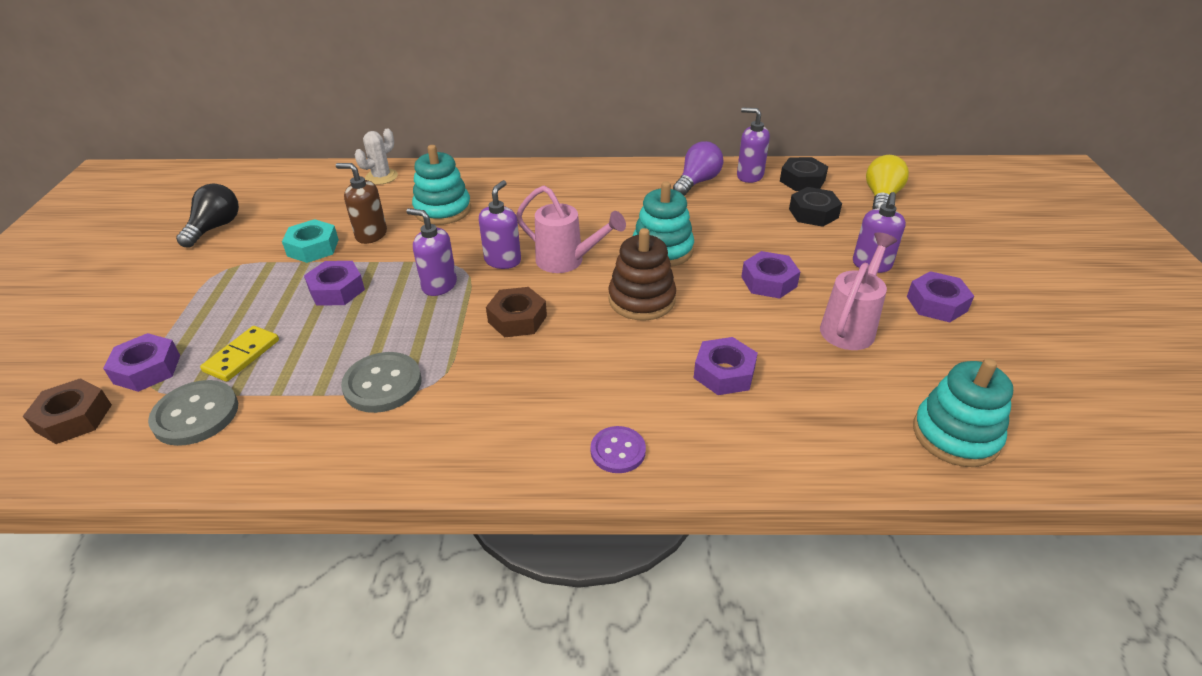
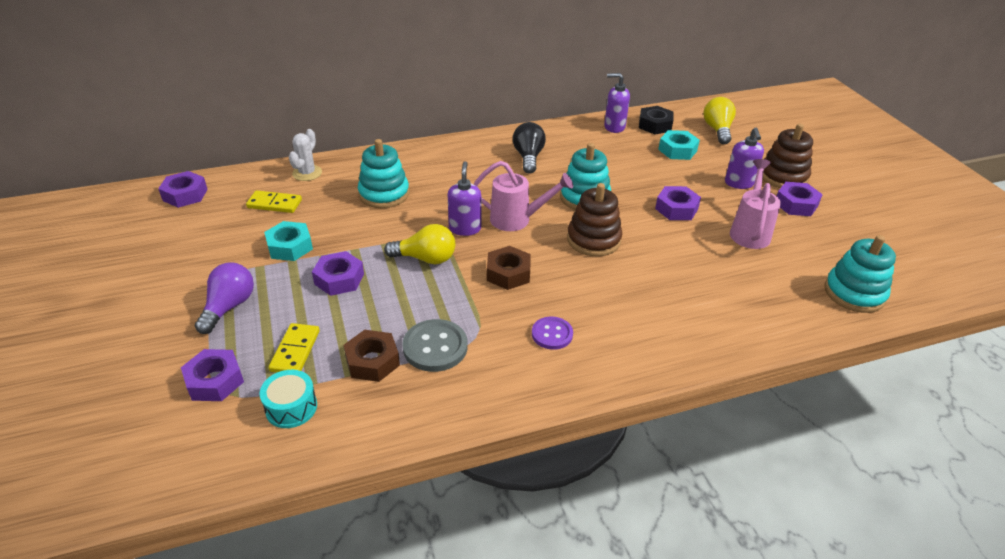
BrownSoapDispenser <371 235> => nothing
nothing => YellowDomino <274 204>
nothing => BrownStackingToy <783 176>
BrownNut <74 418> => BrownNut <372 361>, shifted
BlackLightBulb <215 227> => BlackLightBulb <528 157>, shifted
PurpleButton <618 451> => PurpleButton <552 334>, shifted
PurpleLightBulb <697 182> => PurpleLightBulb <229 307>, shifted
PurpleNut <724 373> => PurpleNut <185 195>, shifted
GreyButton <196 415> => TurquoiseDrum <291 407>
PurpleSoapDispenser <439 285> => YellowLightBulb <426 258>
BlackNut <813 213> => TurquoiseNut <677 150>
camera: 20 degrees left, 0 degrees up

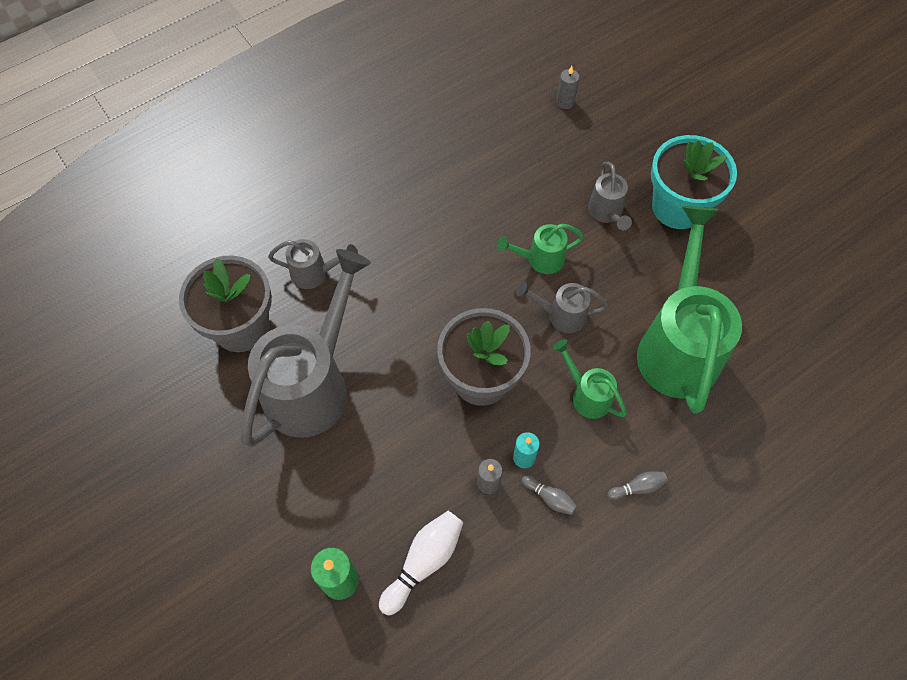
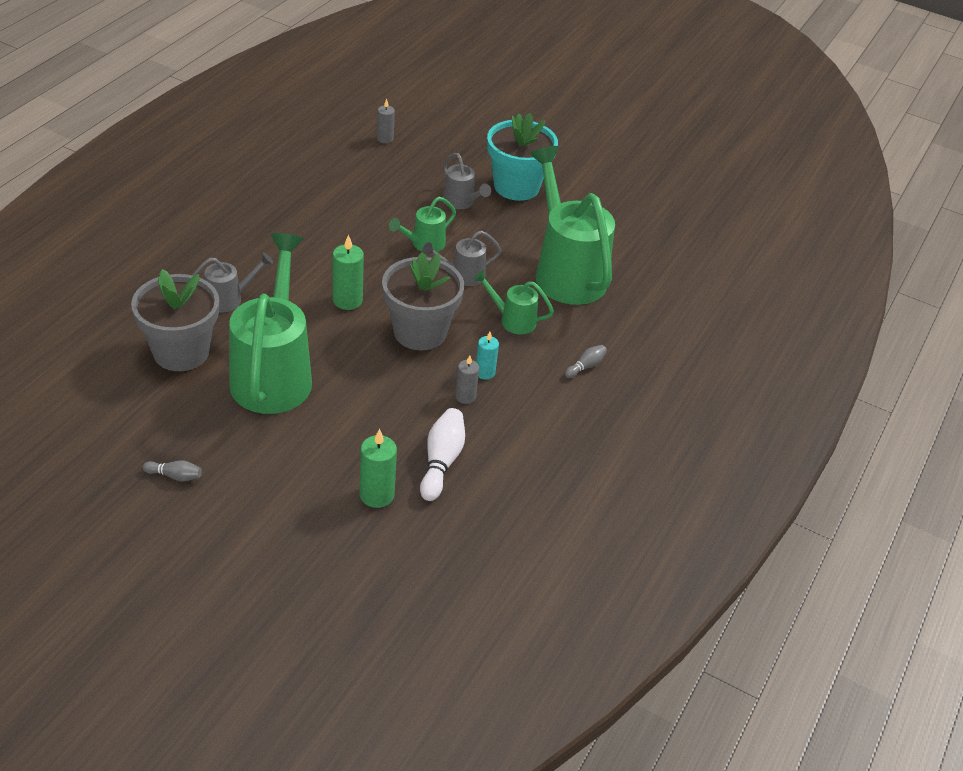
nothing => GreenCandle <347 300>
GreyBowlingPin <549 498> => GreyBowlingPin <175 476>, shifted
GreyWateringCan <313 384> => GreenWateringCan <273 374>
camera: 30 degrees left, 20 degrees down

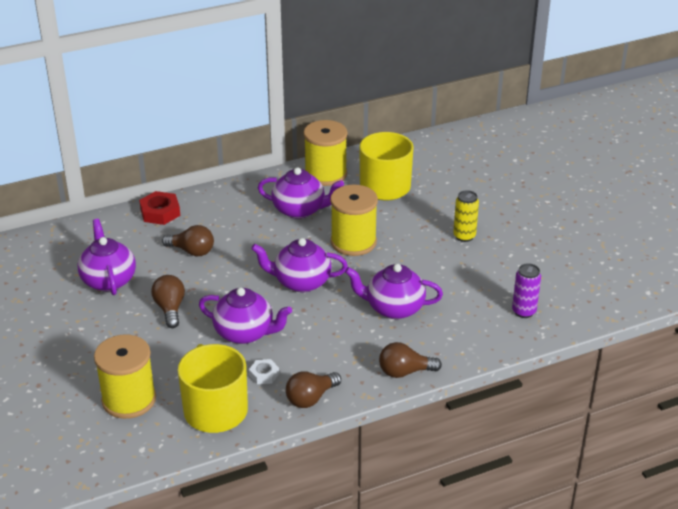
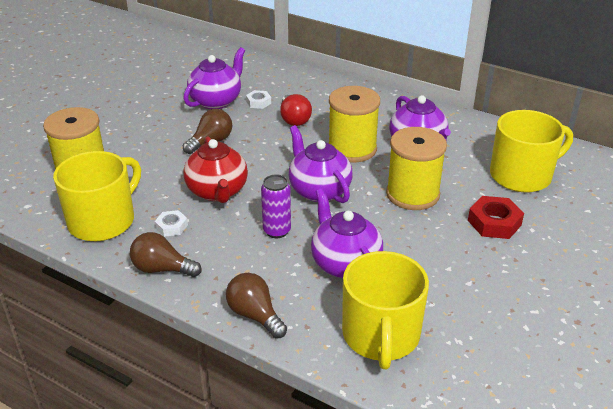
YellowCan <464 236> => nothing
nothing => WhiteNut <258 102>
nothing => YellowMug <381 336>
RedNut <160 212> => RedNut <494 223>, shifted
YellowSpool <325 174> => YellowSpool <352 149>, shifted
PurpleCan <524 311> => PurpleCan <277 231>, shifted
BrownLightBulb <192 251> => RedLightBulb <294 119>
PurpleTeapot <245 333> => RedTeapot <217 192>
camera: 55 degrees right, 0 degrees up

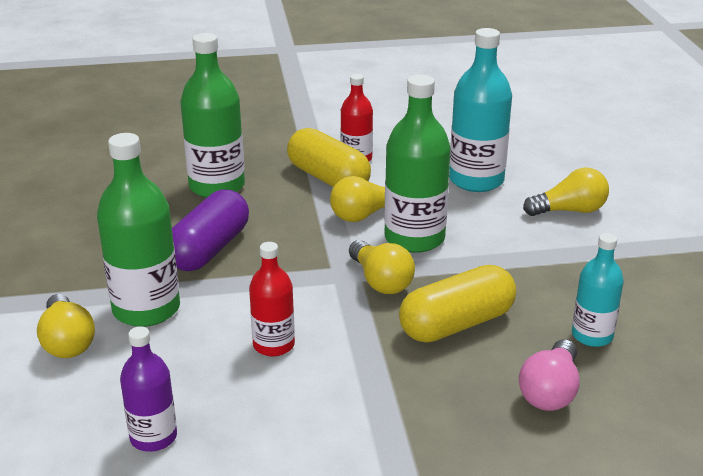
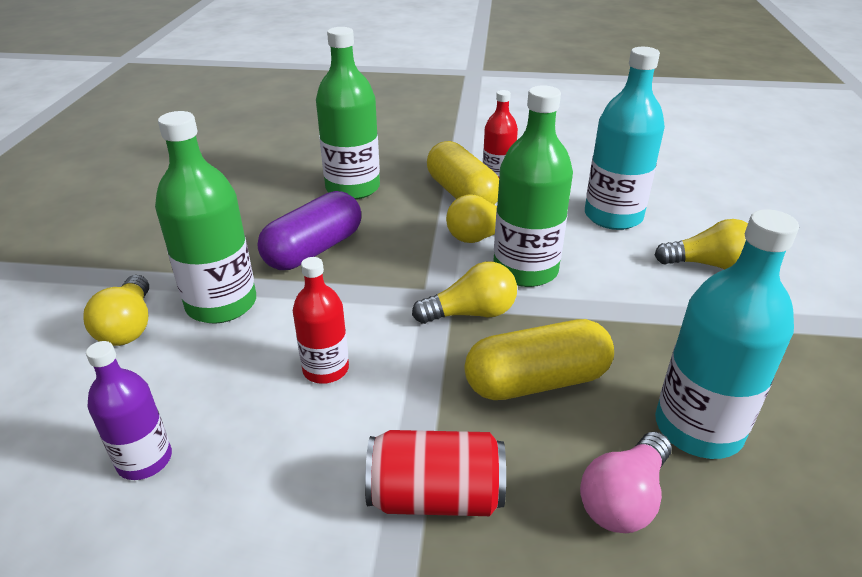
nothing => RedCan <435 496>
YellowLightBulb <380 281> => YellowLightBulb <471 313>, 90 degrees counterclockwise
TurquoiseBottle <592 335> => TurquoiseBottle <698 428>, x1.69
camera: 15 degrees right, 5 degrees up

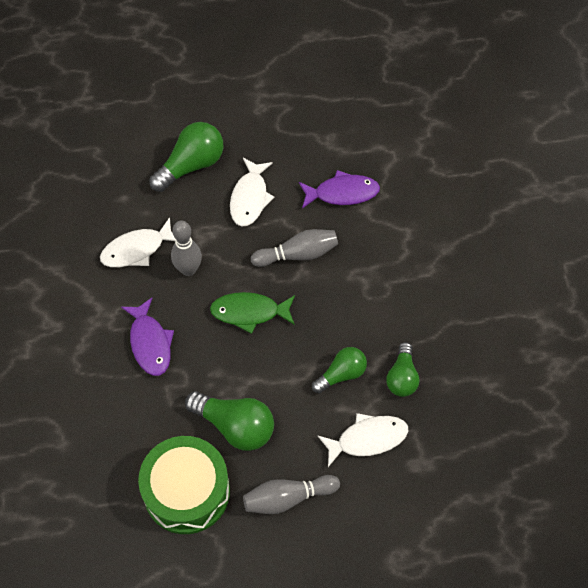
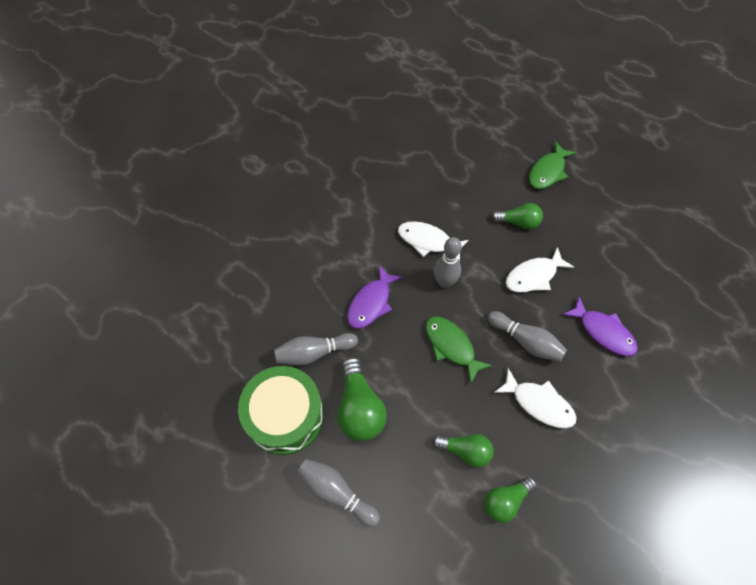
nothing => GreyBowlingPin <314 353>
nothing => GreenFish <547 171>
WhiteFish <367 439> => WhiteFish <539 403>, shifted
GreenLightBulb <191 165> => GreenLightBulb <518 222>, x0.65
camera: 50 degrees right, 0 degrees up

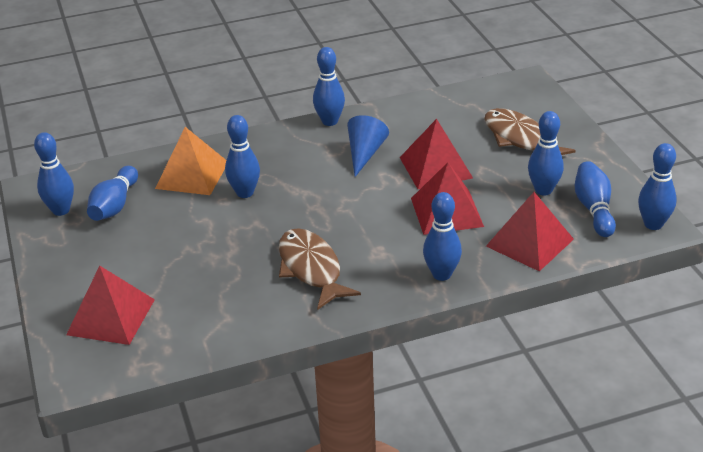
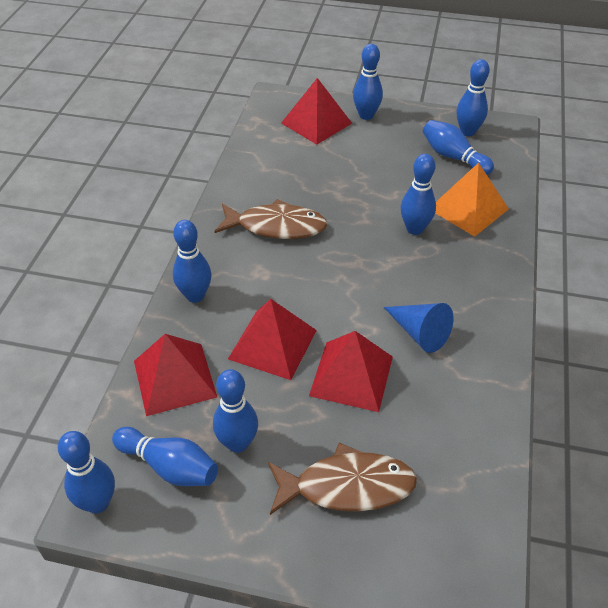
BlueBowlingPin <330 121> => BlueBowlingPin <366 115>, shifted
camera: 120 degrees right, 10 degrees up

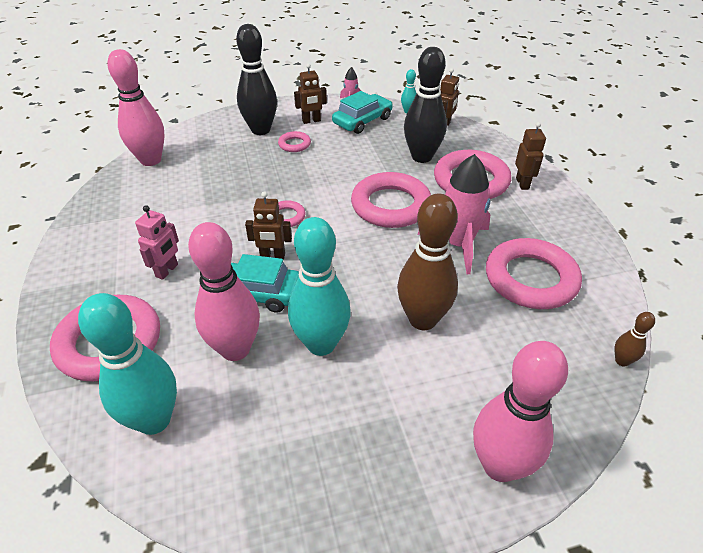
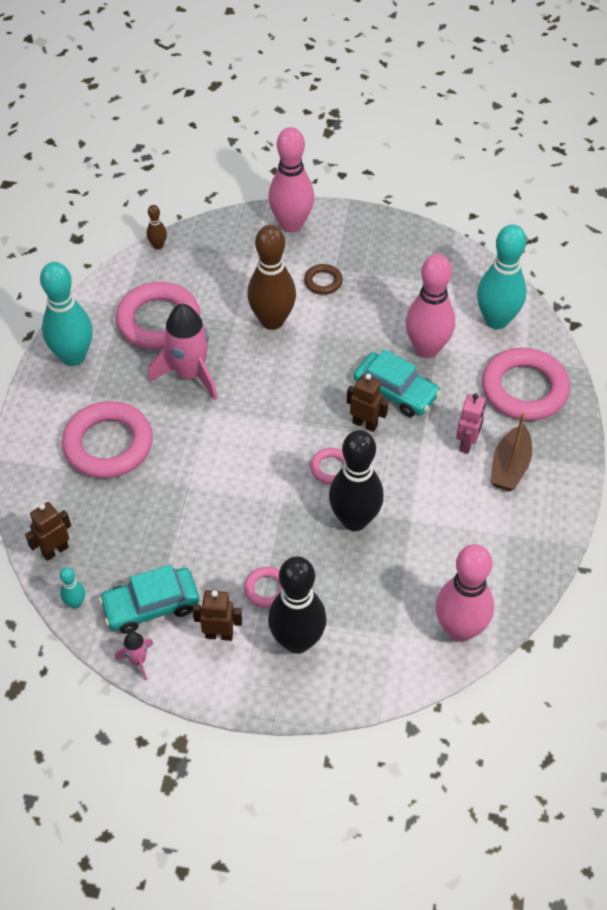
PinkRing <391 205> => nothing
BrownRobot <522 183> => nothing
nothing => BrownRing <323 282>
nothing => BrownBoat <510 467>
TurquoiseBowlingPin <321 344> => TurquoiseBowlingPin <73 357>, shifted
BlackBowlingPin <421 157> => BlackBowlingPin <354 520>, shifted
PinkRobot <167 271> => PinkRobot <467 443>, 150 degrees clockwise
camera: 155 degrees left, 10 degrees up

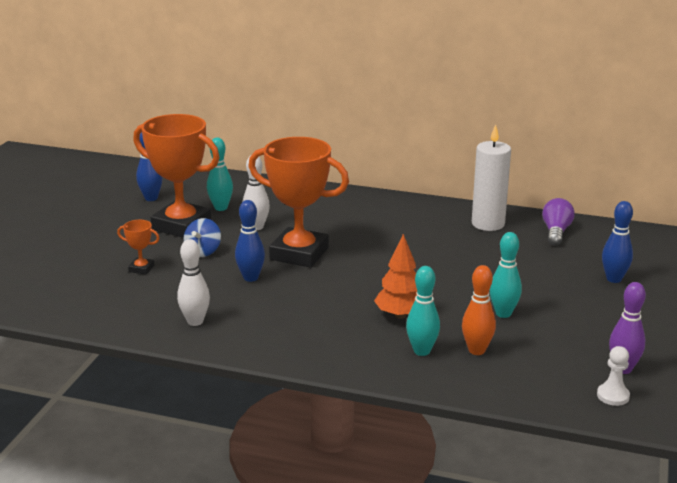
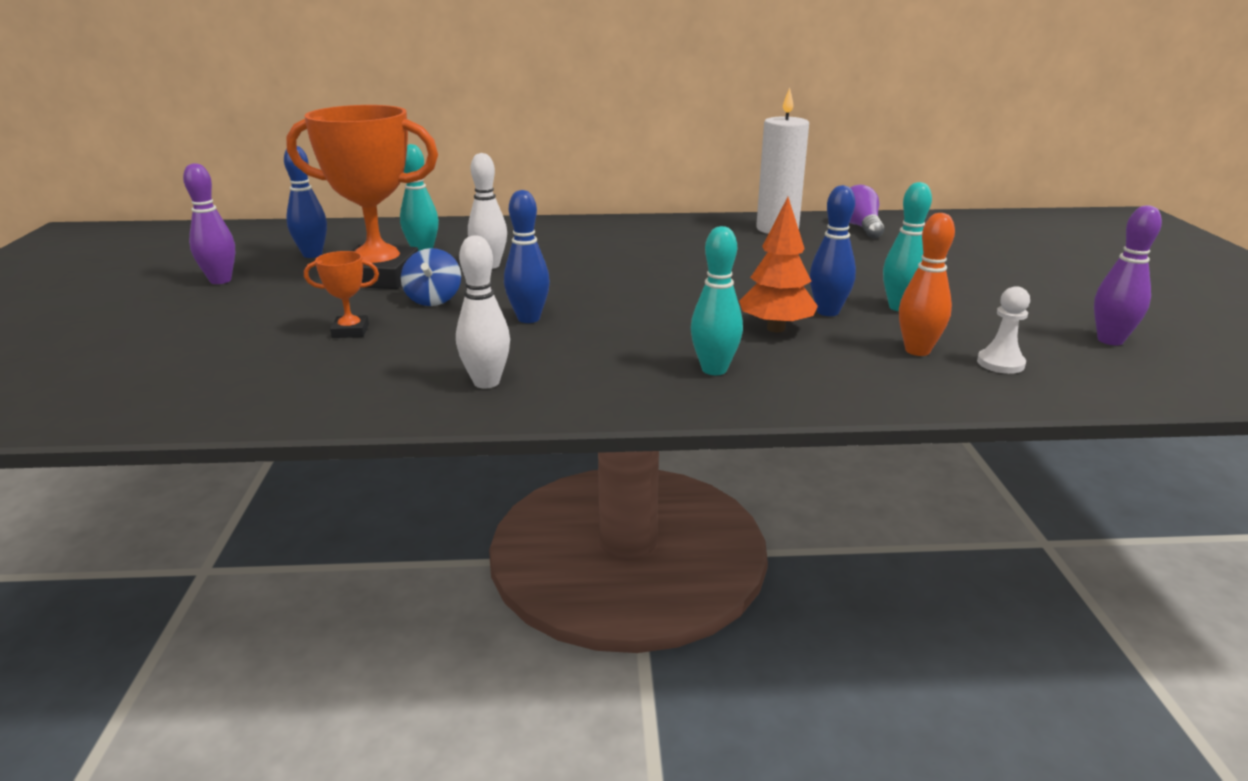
OrangeTrophy <299 254> => nothing
nothing => PurpleBowlingPin <220 280>
TurquoiseBowlingPin <422 351> => TurquoiseBowlingPin <714 369>, shifted
WhitePawn <613 396> => WhitePawn <1000 363>, shifted
BlueBowlingPin <614 279> => BlueBowlingPin <828 312>, shifted
camera: 20 degrees left, 0 degrees up

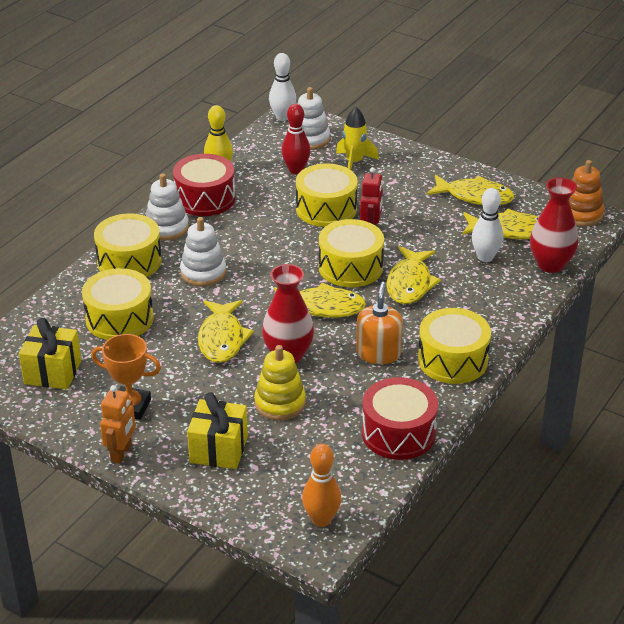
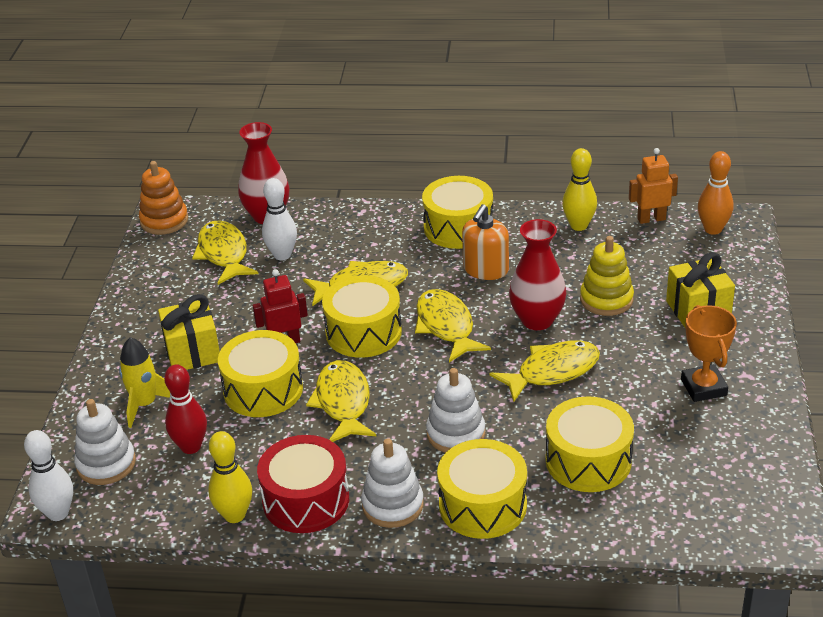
YellowGift <53 372> => YellowGift <193 352>, shifted
OrangeRobot <121 453> => OrangeRobot <651 219>, shifted
YellowFish <475 196> => YellowFish <343 402>, shifted
RedDrum <398 433> => YellowBowlingPin <579 225>
OrangeSoapDispenser <378 353> => OrangeSoapDispenser <485 269>, 45 degrees counterclockwise
camera: 115 degrees left, 0 degrees up

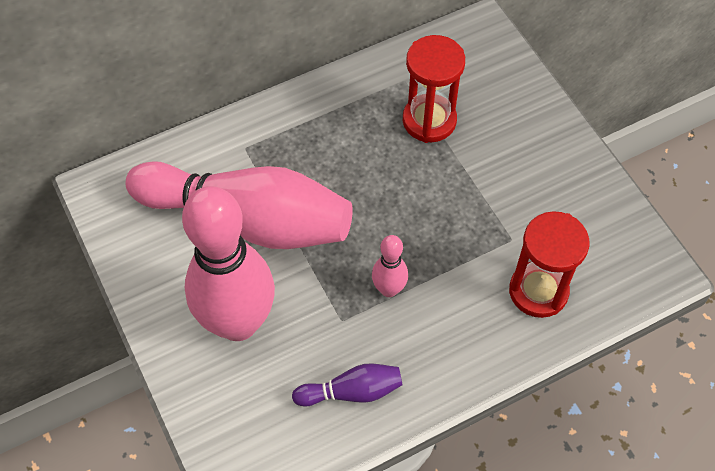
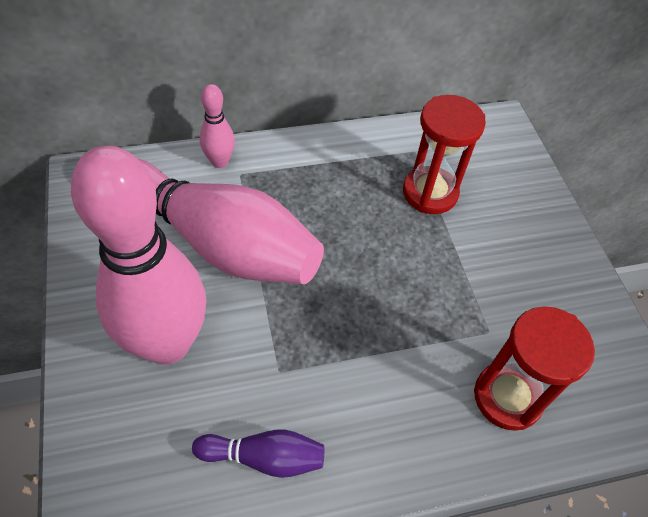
PinkBowlingPin <389 289> => PinkBowlingPin <220 162>, shifted
camera: 10 degrees right, 5 degrees down

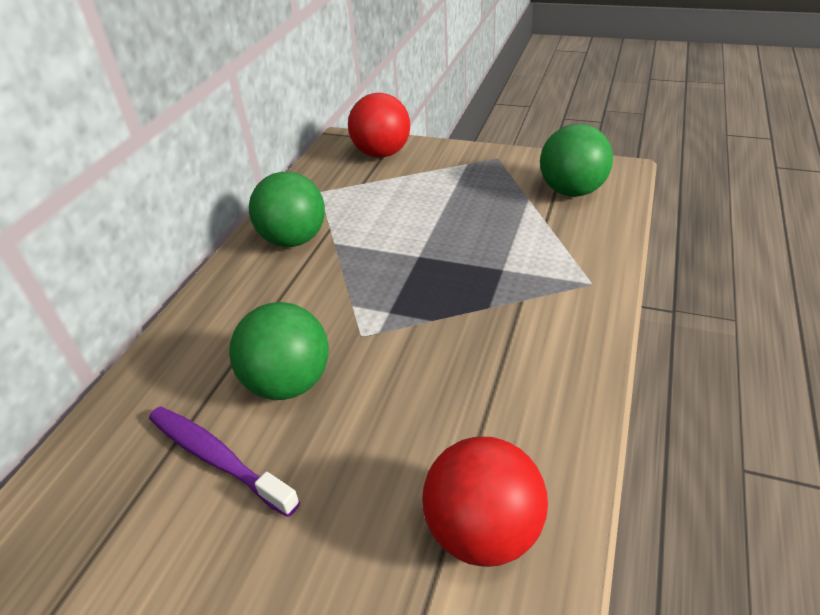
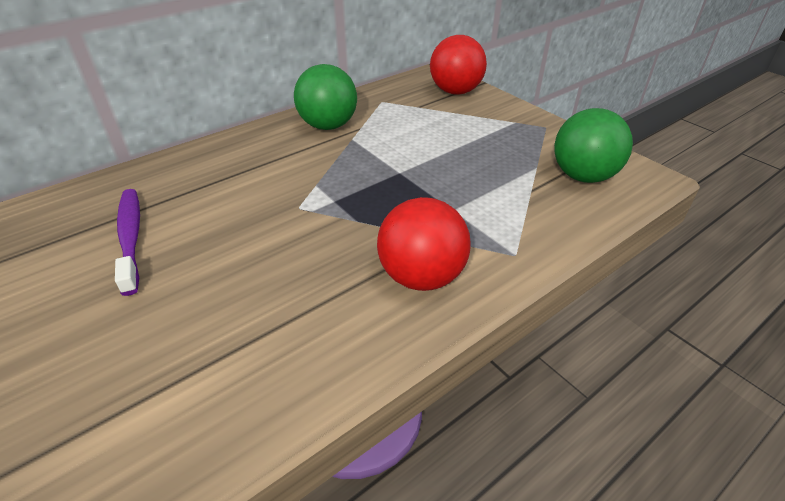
GreenBall <289 382> => nothing
RedBall <483 530> => RedBall <421 277>, shifted
camera: 30 degrees right, 0 degrees up

